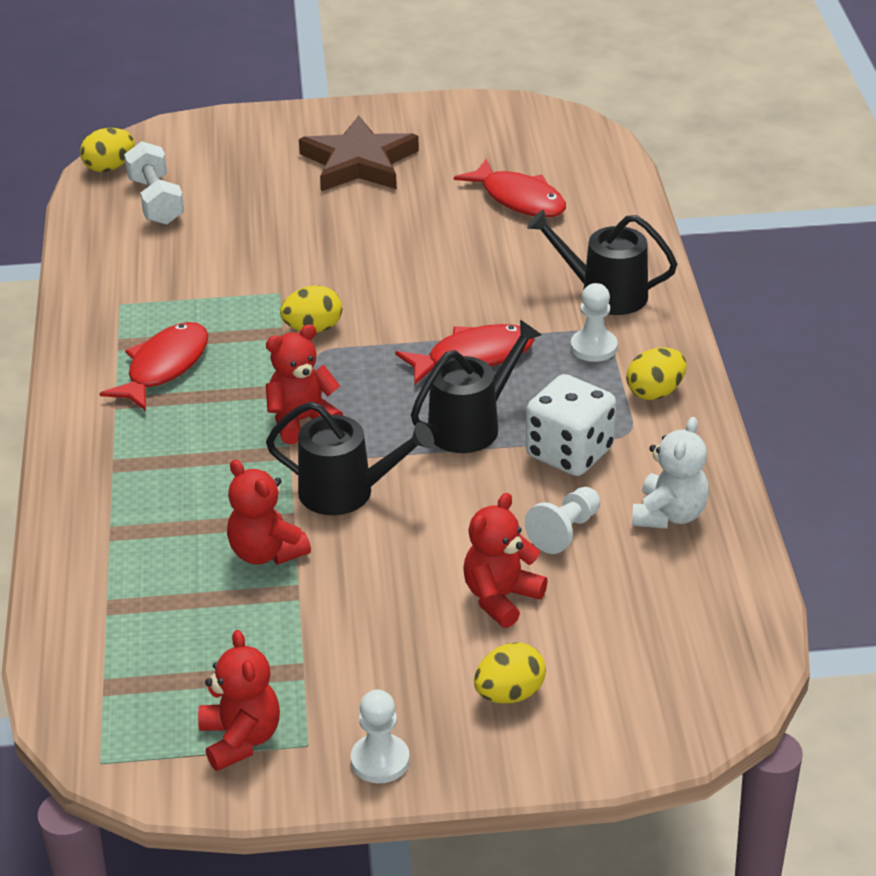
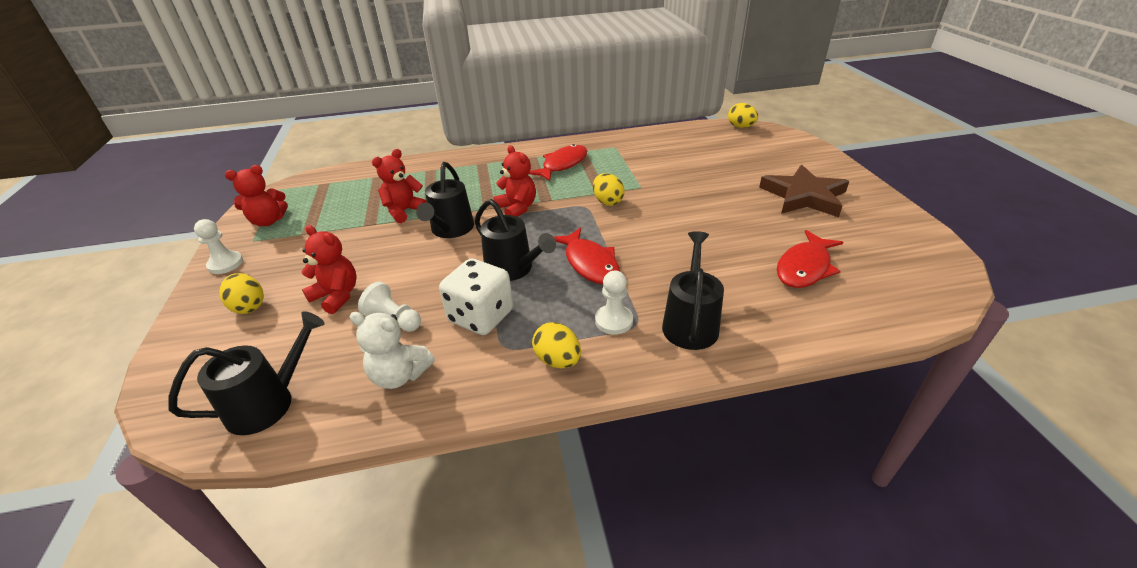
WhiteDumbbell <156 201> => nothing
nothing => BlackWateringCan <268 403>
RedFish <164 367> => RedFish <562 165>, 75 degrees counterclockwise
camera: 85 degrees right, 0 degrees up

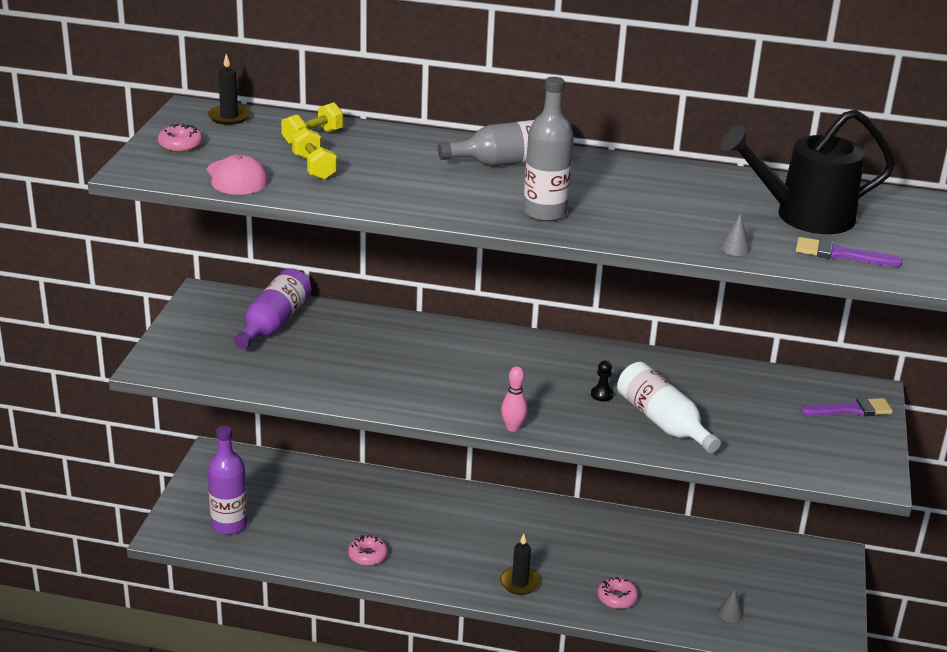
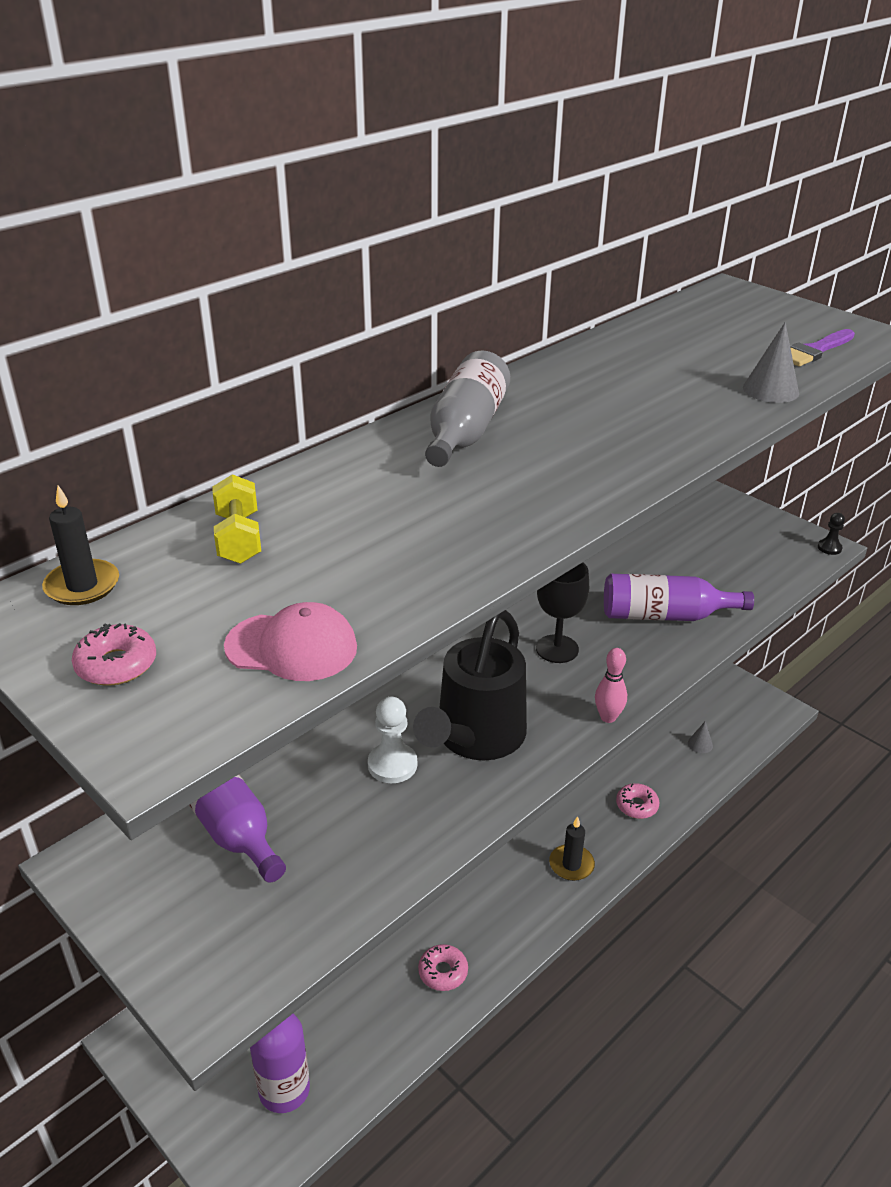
YellowDumbbell <314 167> => nothing
GreyBottle <544 213> => nothing
PurpleBrush <851 410> => nothing
nothing => WhitePawn <392 765>
nothing => BlackGoblet <557 649>
BlackPawn <602 394> => BlackPawn <829 548>, shifted
BlackWateringCan <803 216> => BlackWateringCan <475 738>, shifted
WhiteBottle <662 422> => PurpleBottle <665 615>
GreyCone <735 248> => GreyCone <770 390>, x1.61
camera: 55 degrees left, 5 degrees up

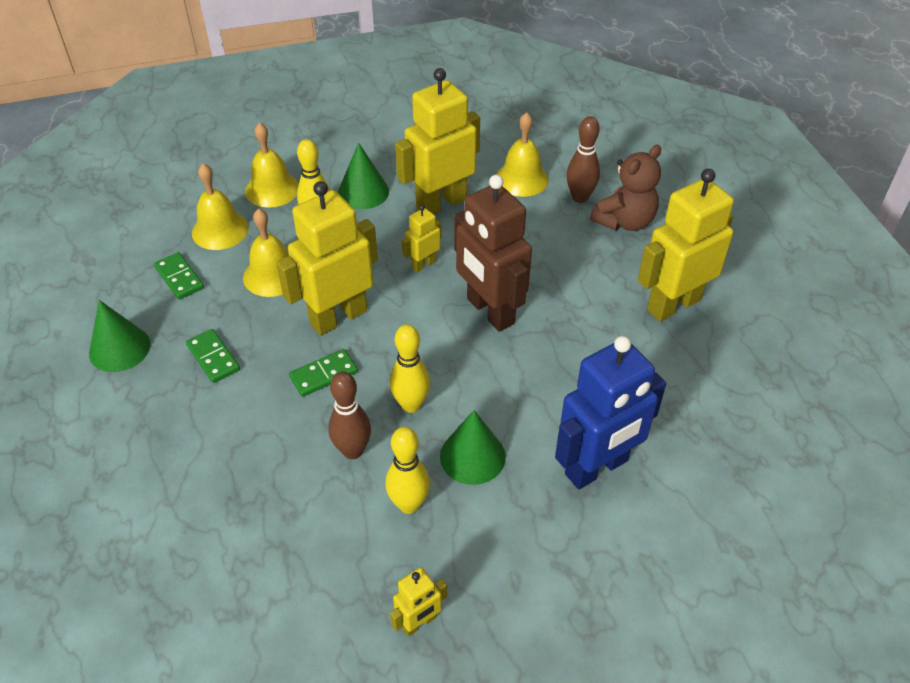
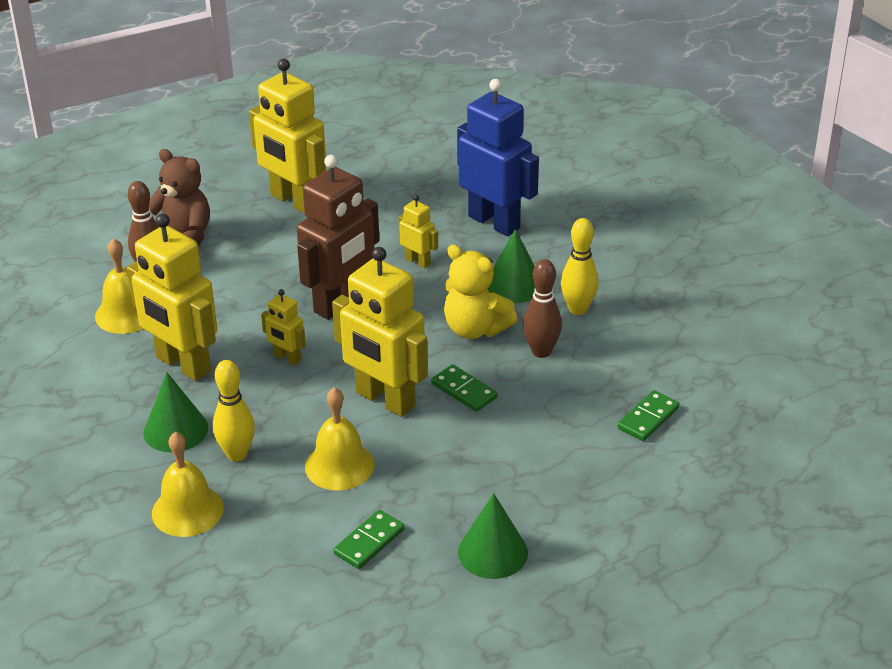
YellowBell <220 230> => nothing
GreenDomino <213 358> => GreenDomino <648 418>, shifted
YellowRobot <419 623> => YellowRobot <418 261>, shifted
YellowBowlingPin <411 405> => YellowTeddyBear <475 329>
camera: 105 degrees left, 10 degrees down

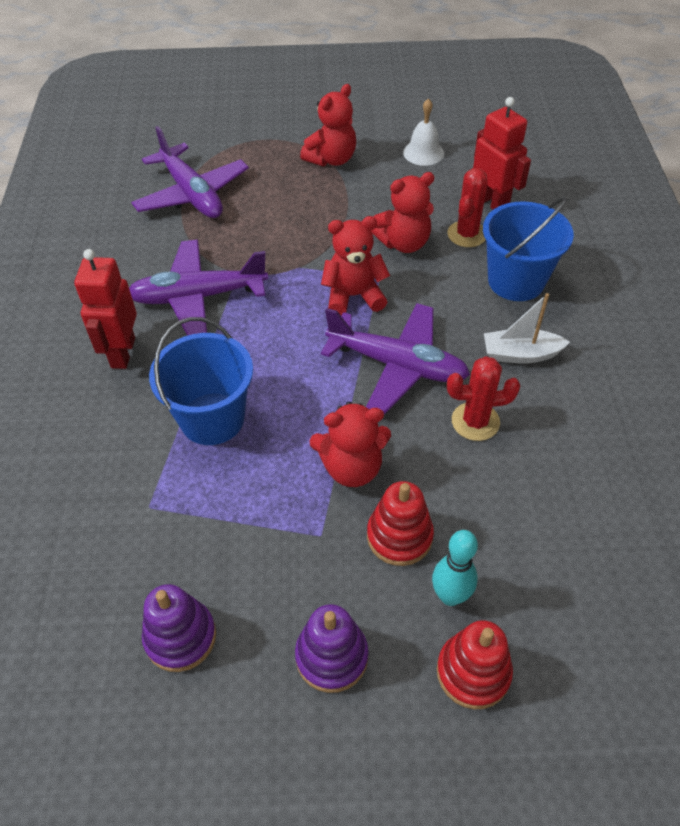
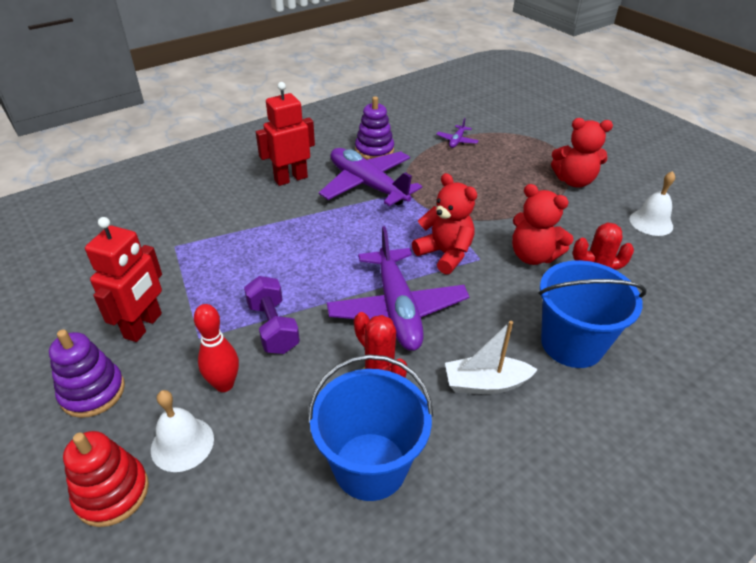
PurpleStackingToy <180 637> => PurpleStackingToy <374 150>, shifted
BlueBucket <212 418> => BlueBucket <370 466>, shifted
RedRobot <492 202> => RedRobot <143 326>, shifted
RedTeddyBear <352 467> => PurpleDumbbell <273 327>
RedStackingToy <399 536> => RedBowlingPin <224 384>
TurquoiseBowlingPin <450 596> => WhiteBell <182 444>
WhiteBoat <520 354> => WhiteBoat <485 383>, 60 degrees counterclockwise
PurplePlane <192 194> => PurplePlane <457 141>, x0.43
camera: 55 degrees right, 10 degrees down

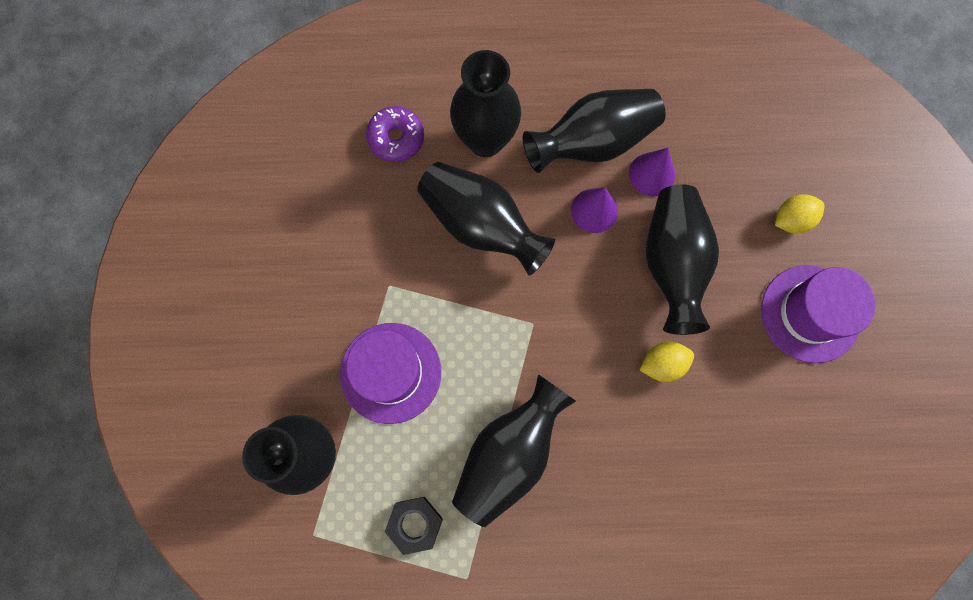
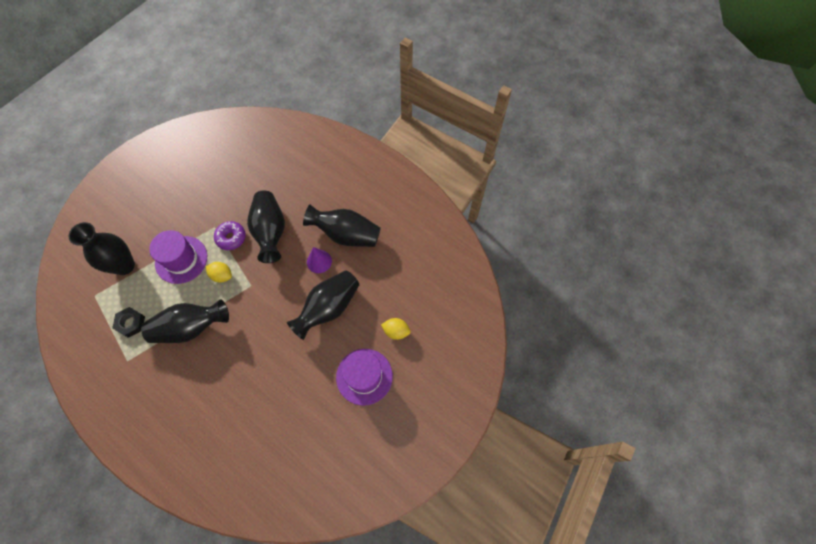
BlackVase <485 140> => nothing
PurpleCone <652 174> => nothing
PurpleDonut <396 138> => PurpleDonut <231 238>, shifted
YellowLemon <662 364> => YellowLemon <222 275>, shifted
camera: 40 degrees right, 10 degrees down

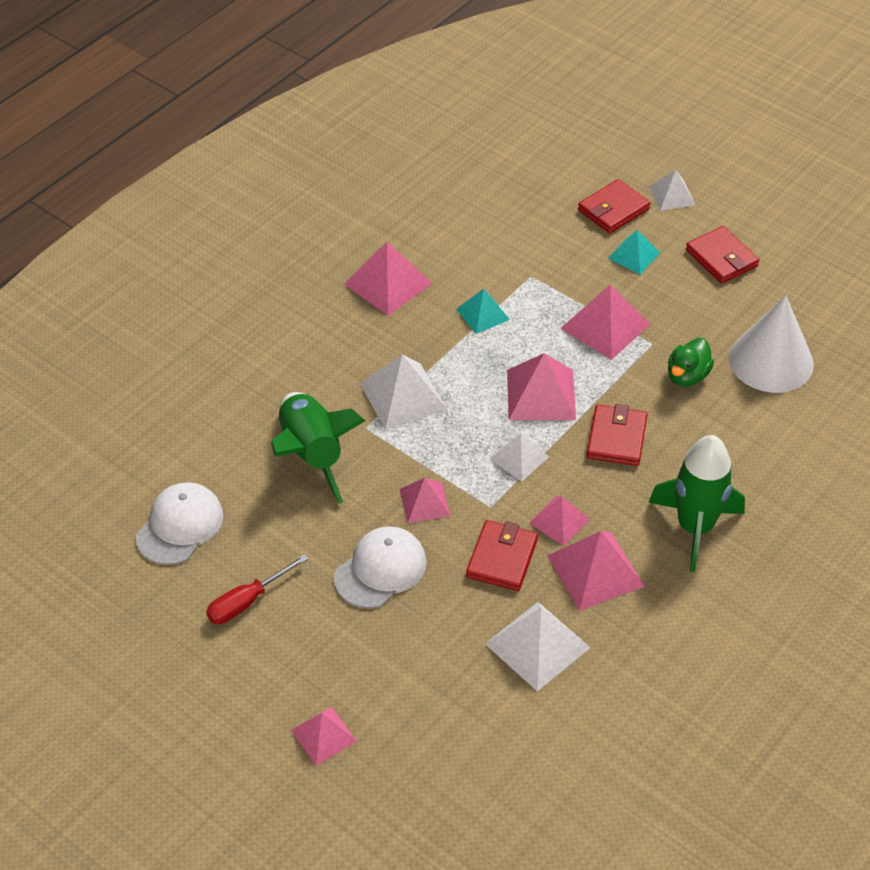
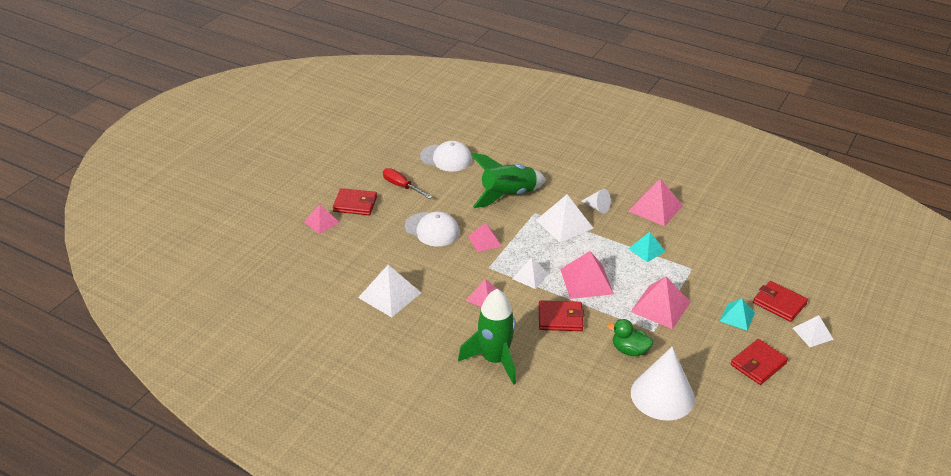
PinkPyramid <595 571> => nothing
nothing => WhiteCone <597 207>
RedWallet <502 558> => RedWallet <355 204>, shifted
camera: 80 degrees right, 10 degrees down

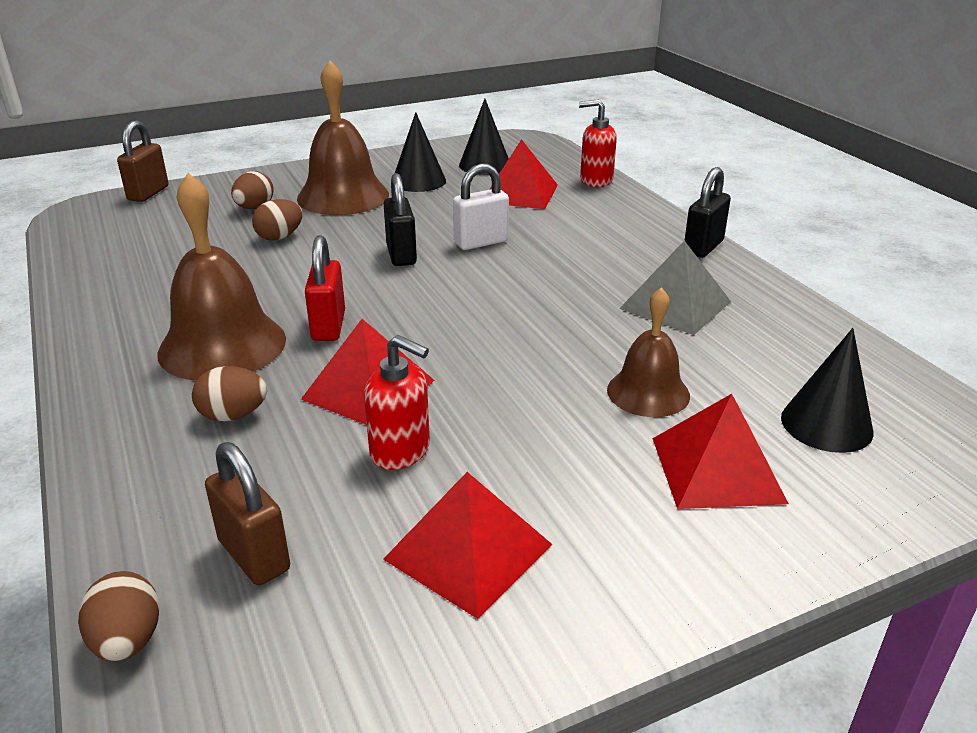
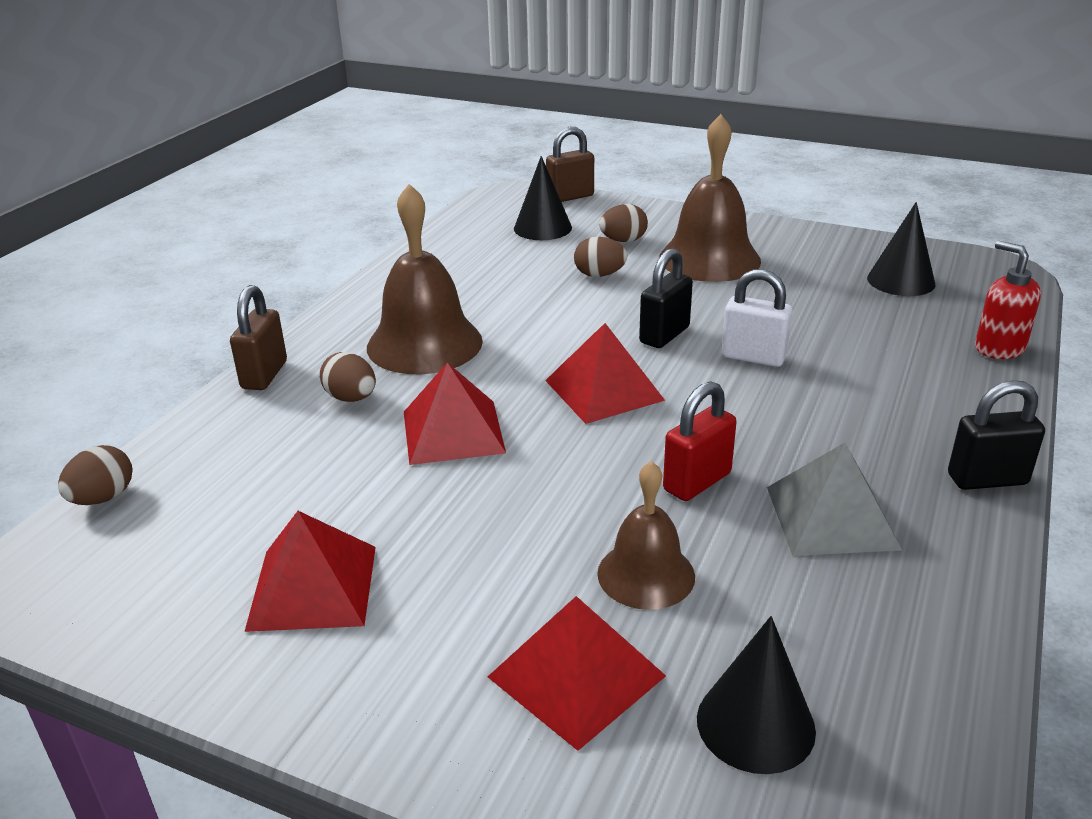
RedSoapDispenser <401 451> => nothing
BrownPadlock <254 555> => BrownPadlock <264 375>, shifted
RedPadlock <328 326> => RedPadlock <697 482>, shifted
BlackCone <418 181> => BlackCone <542 228>, shifted
RedPyramid <520 193> => RedPyramid <604 390>, shifted
camera: 50 degrees right, 0 degrees up

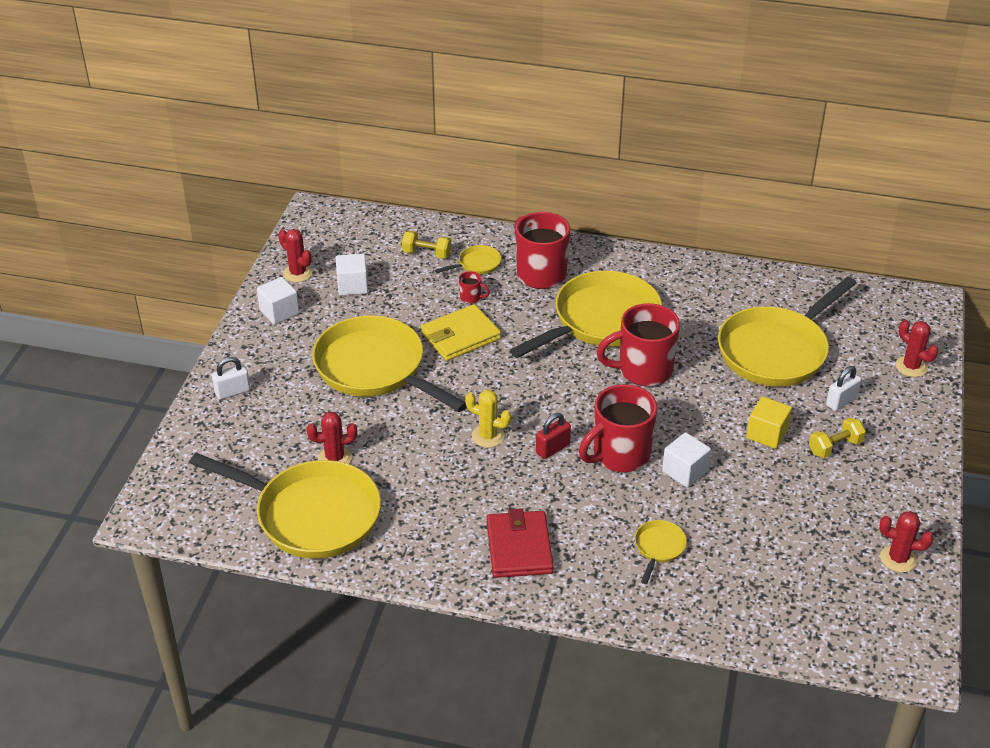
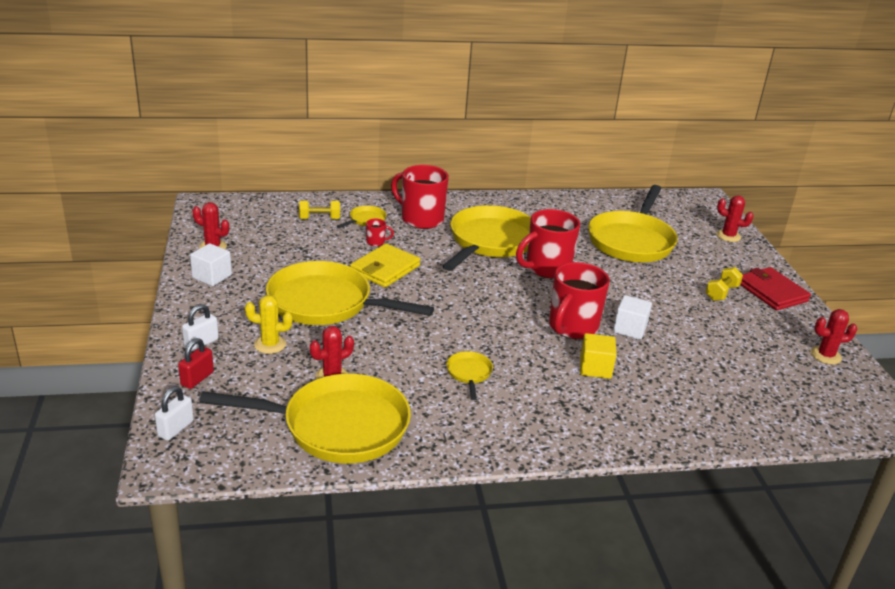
WhiteCube <352 285> => nothing
YellowCactus <488 436> => YellowCactus <270 344>, shifted
RedWallet <519 547> => RedWallet <772 292>, shifted
RedPadlock <552 449> => RedPadlock <197 379>, shifted
YellowPan <658 548> => YellowPan <469 373>, shifted
YellowCube <766 434> => YellowCube <595 368>, shifted
WhitePadlock <841 401> => WhitePadlock <176 429>, shifted
camera: 25 degrees left, 10 degrees down

